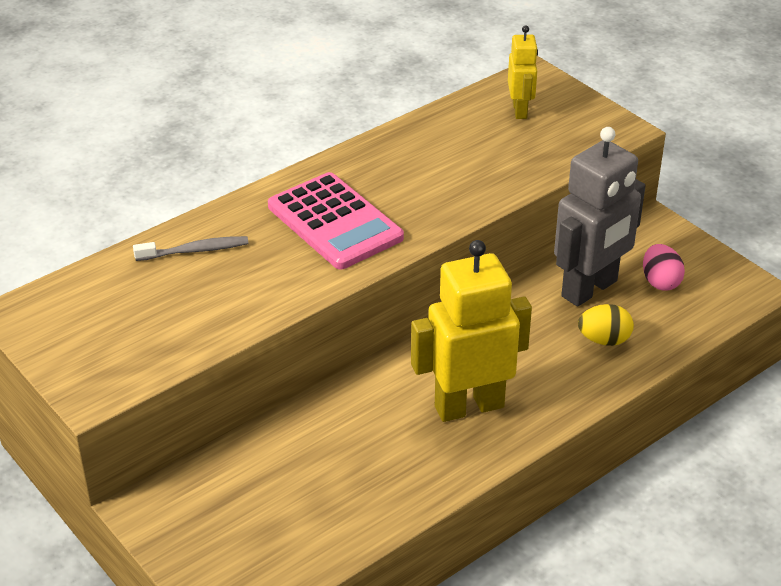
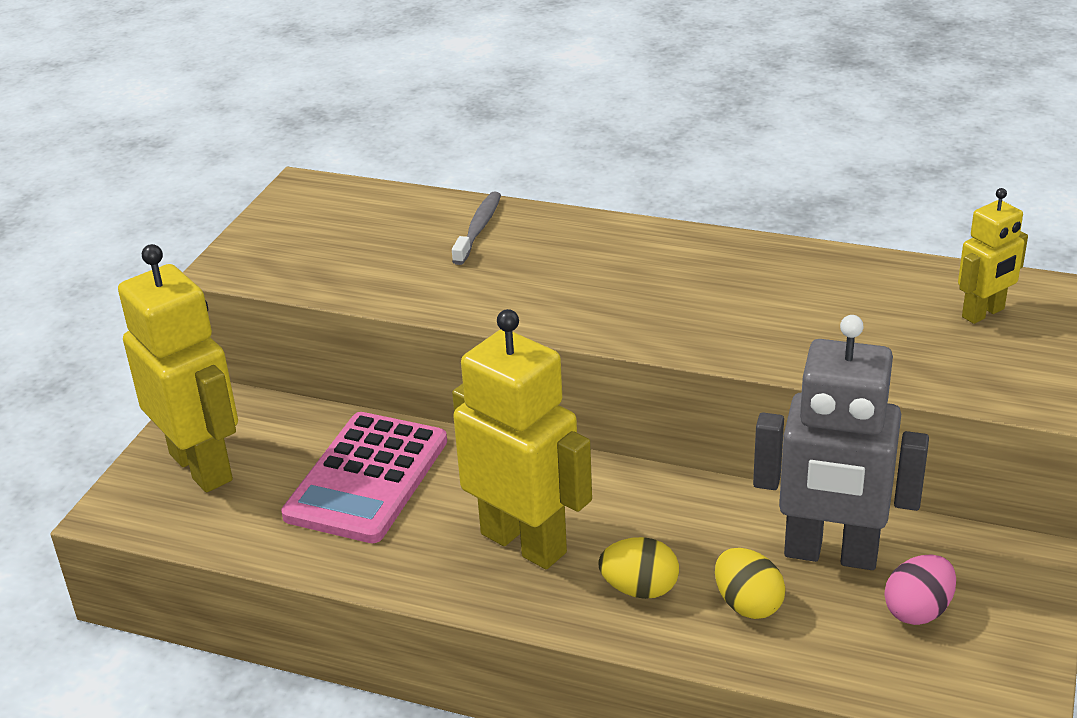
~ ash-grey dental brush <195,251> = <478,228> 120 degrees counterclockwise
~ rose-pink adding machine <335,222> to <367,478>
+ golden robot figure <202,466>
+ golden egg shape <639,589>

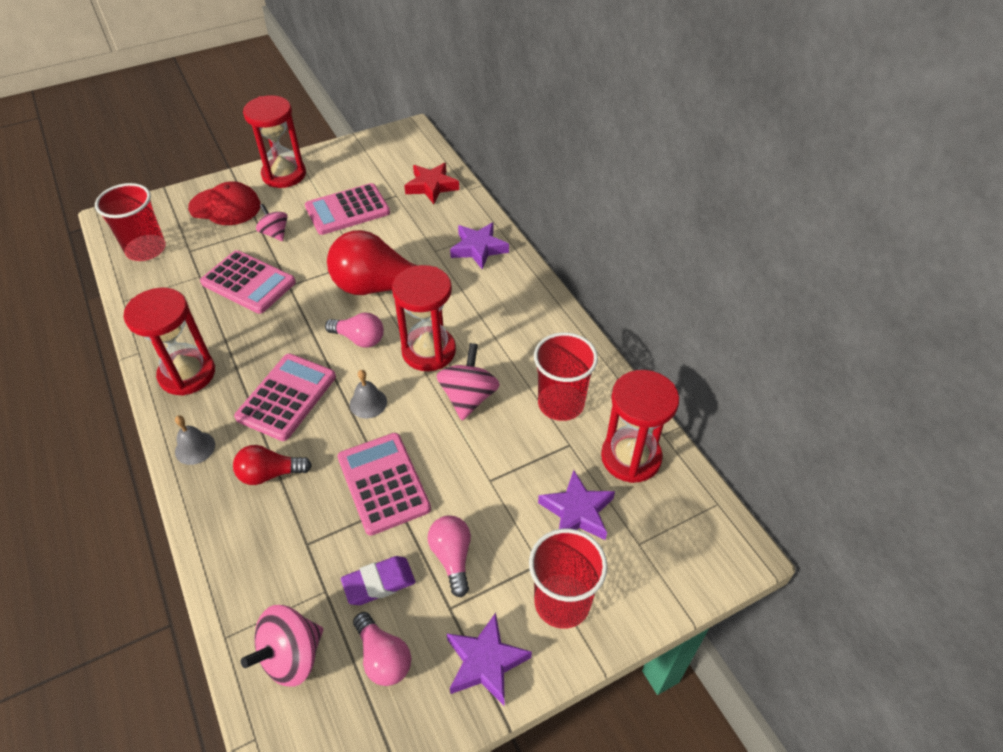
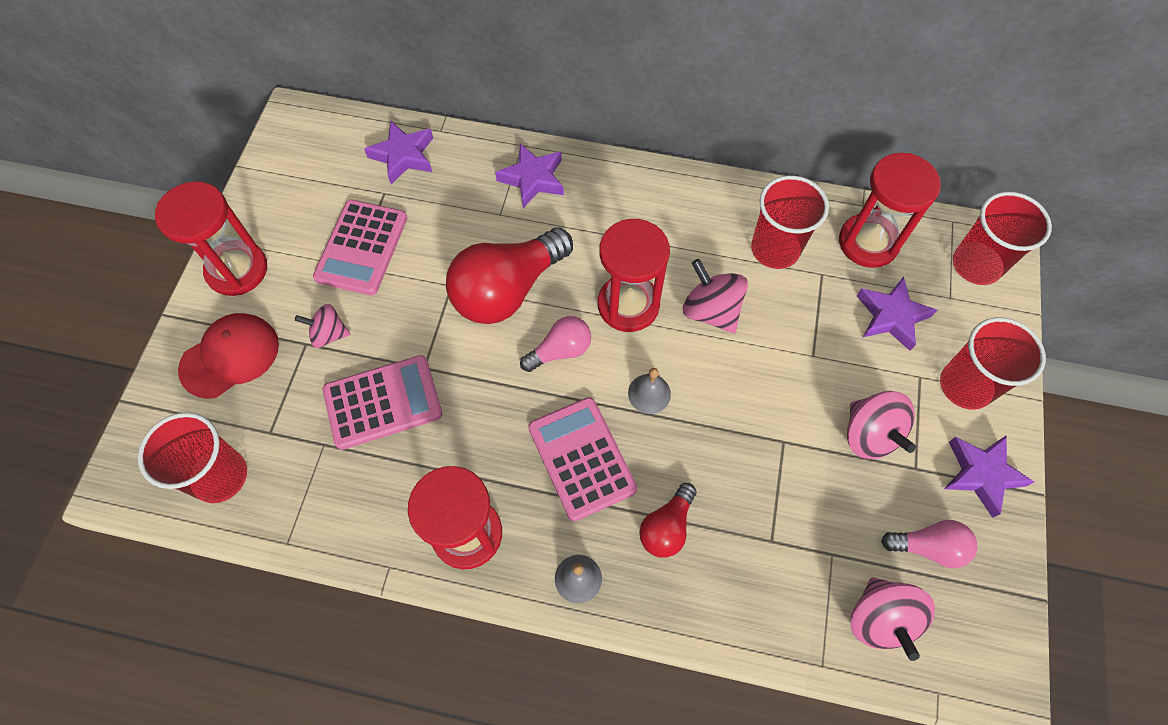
- rose-pink adding machine <383,483>
- violet eraser <379,583>
~ crimson star shape <431,186> to violet star shape <403,156>
~ rose-pink bulb <452,557> to rose-pink toy top <869,434>
+ crimson beaker <976,265>

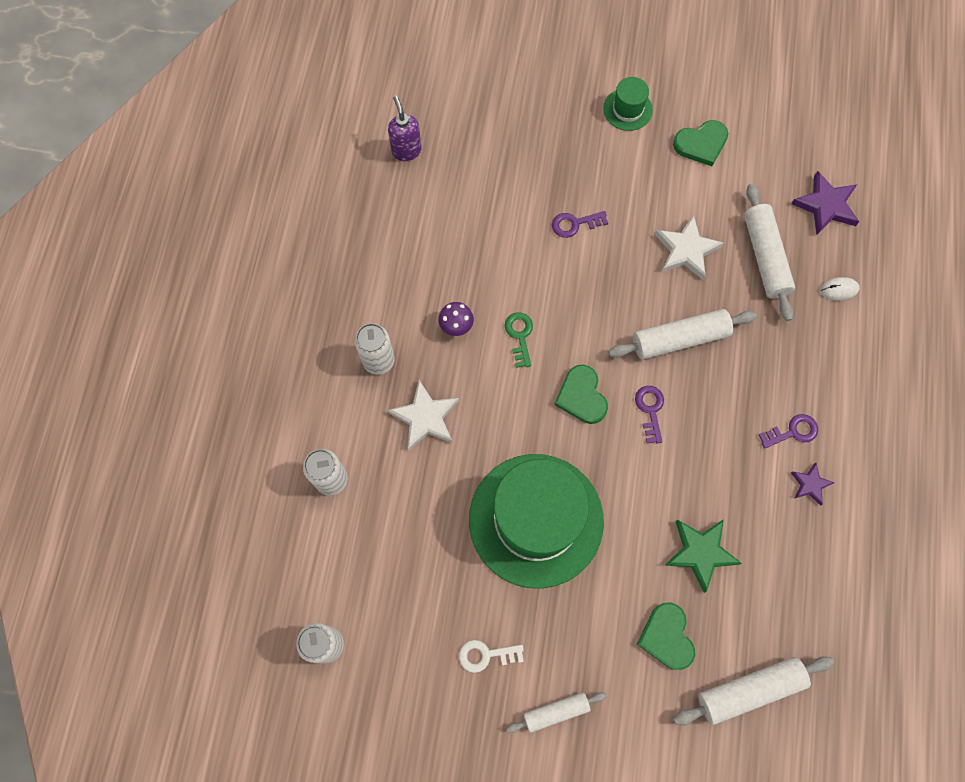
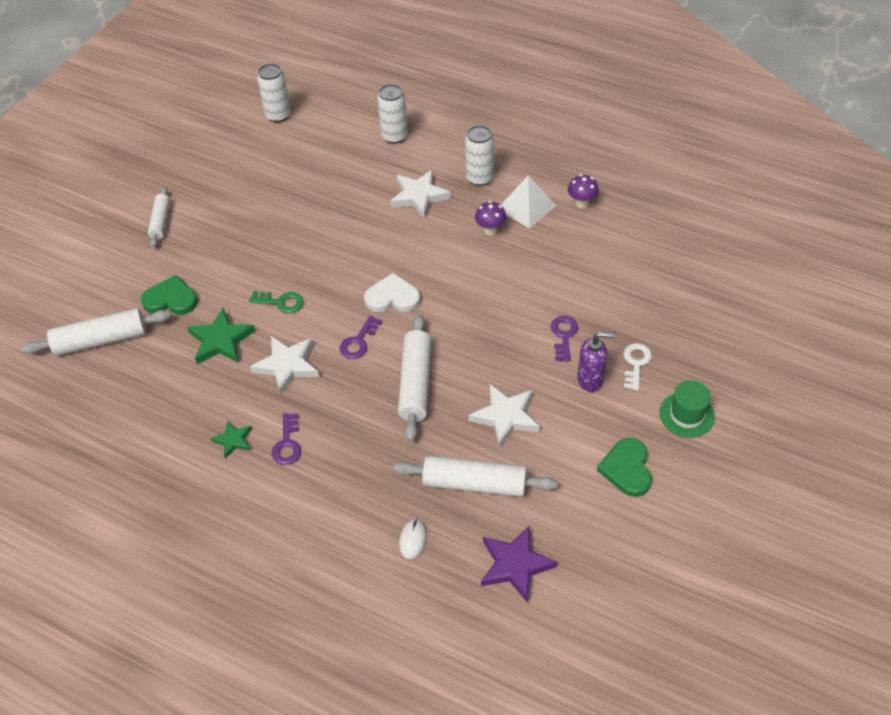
~ violet soap pump <406,151> to <590,380>
~ pure white door key <485,655> to <636,363>
- green top hat <536,520>
~ green door key <520,335> to <281,302>
~ green heart shape <581,396> to pure white heart shape <392,297>
~ violet door key <650,410> = <358,342> 105 degrees clockwise
~ pure white rolling pin <749,690> = <100,340> 75 degrees clockwise
~ violet star shape <810,484> to green star shape <233,440>
+ pure white star shape <287,366>
+ pure white pyramid <526,207>
+ violet fungus <581,203>

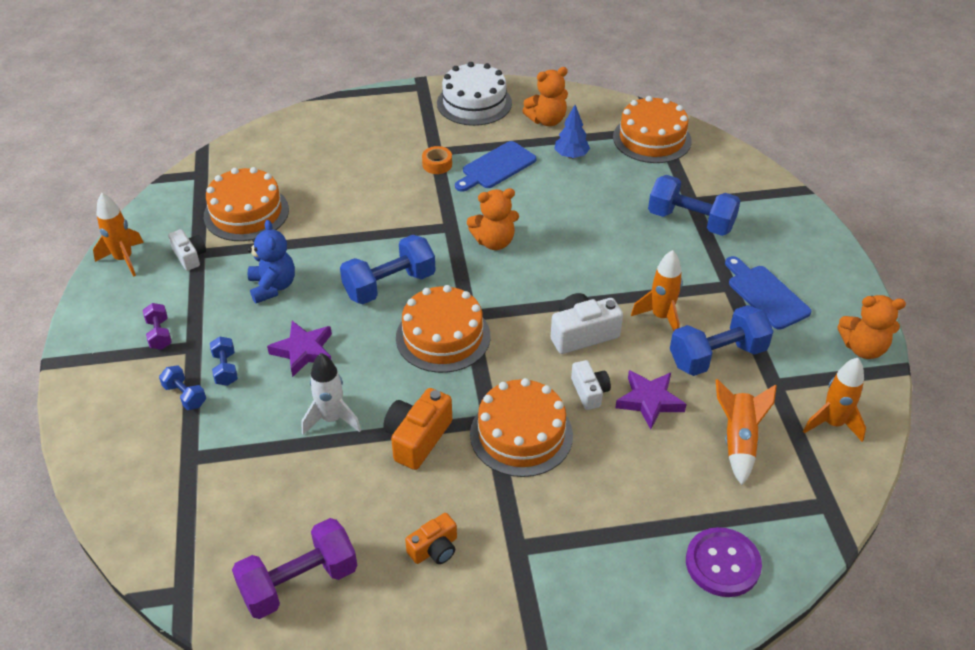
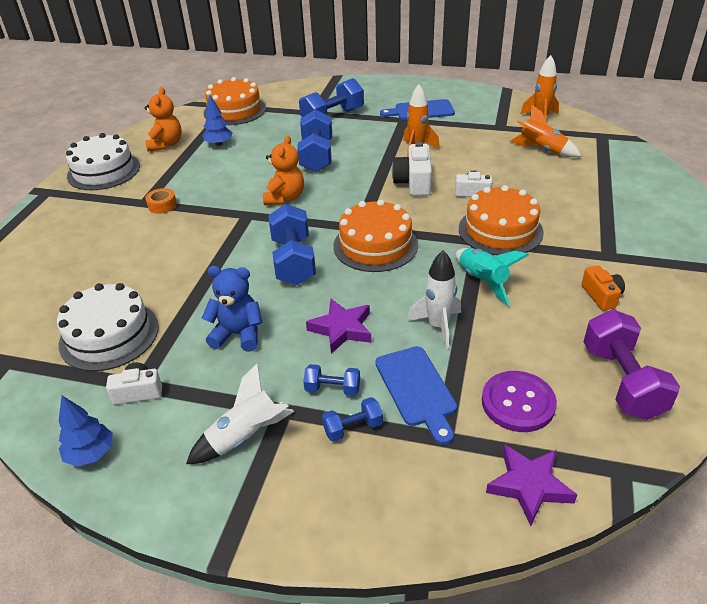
~ orange-coloured toy rocket <124,259> to royal blue toy tree <91,454>
~ violet hand weight <159,334> to pure white toy rocket <245,437>
~ orange-coloured layer cake <246,213> to pure white layer cake <109,335>
~ orange-coloured photo camera <417,438> to turquoise toy rocket <482,281>
~ royal blue cutting board <496,167> to <417,389>
~ violet star shape <649,401> to <529,485>
~ royal blue hand weight <717,356> to <317,156>
~ violet button <722,563> to <518,403>
- orange-coloured teddy <863,348>

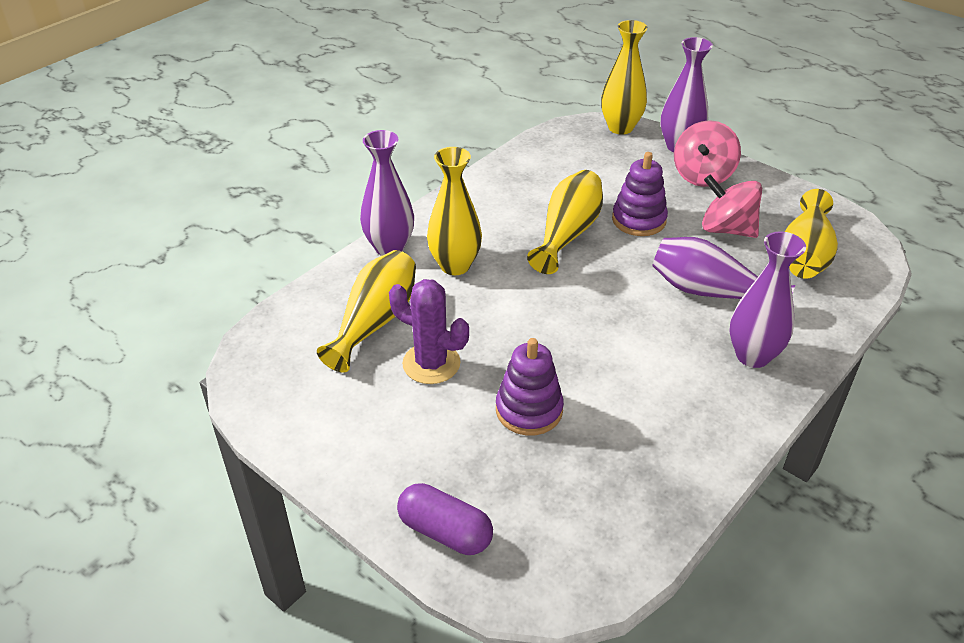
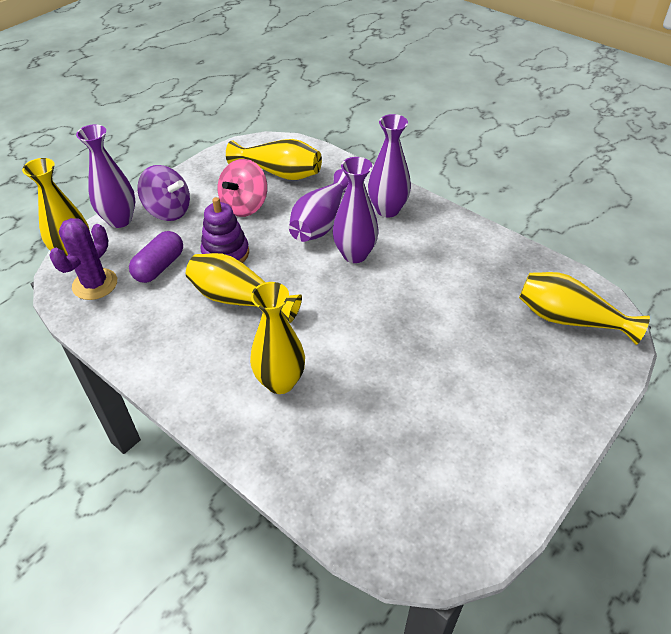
~ golden vase <375,321> to <569,319>
~ violet vase <390,247> to <355,254>
~ violet prickly plant <431,363> to <95,284>
~ violet pill <445,531> to <159,267>
- violet stacking toy <529,410>
~ rose-pink toy top <702,175> to violet toy top <168,211>

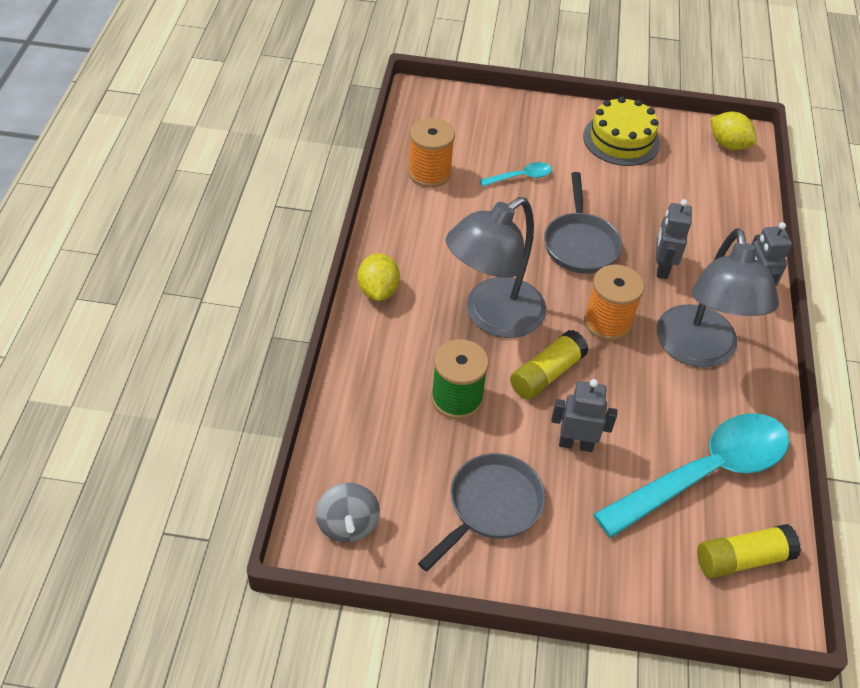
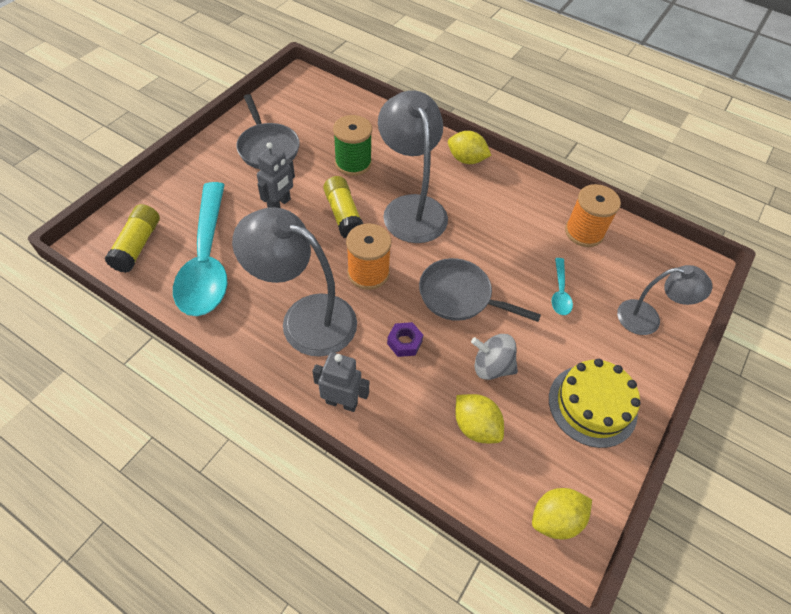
~ ash-grey toy top <348,525> to <491,366>
~ ash-grey robot figure <662,268> to violet hex nut <404,342>
+ golden lemon <475,426>
+ ash-grey reading lamp <648,318>

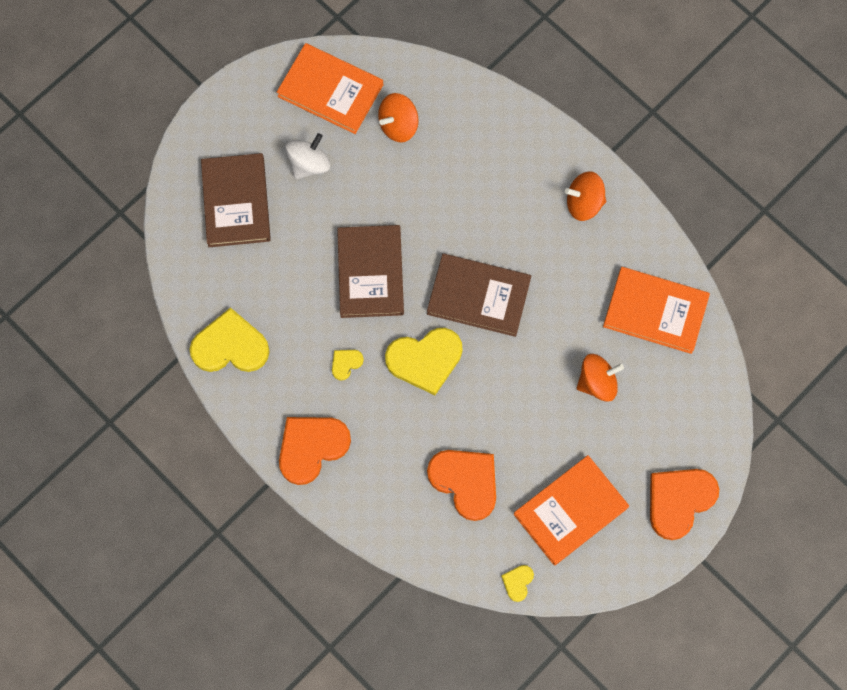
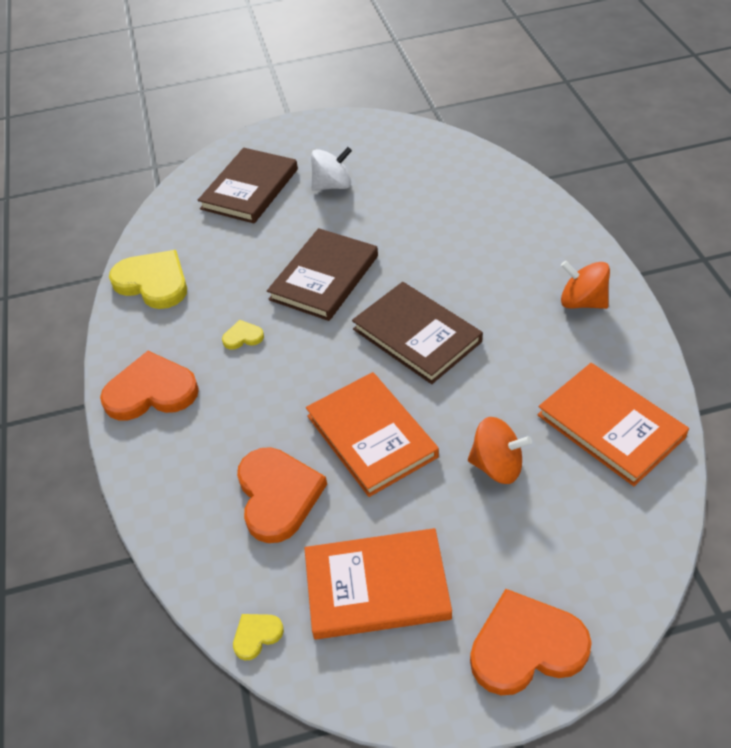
~ orange-coloured hardcover <330,90> to <371,436>
- orange-coloured toy top <398,125>
- golden heart shape <425,360>

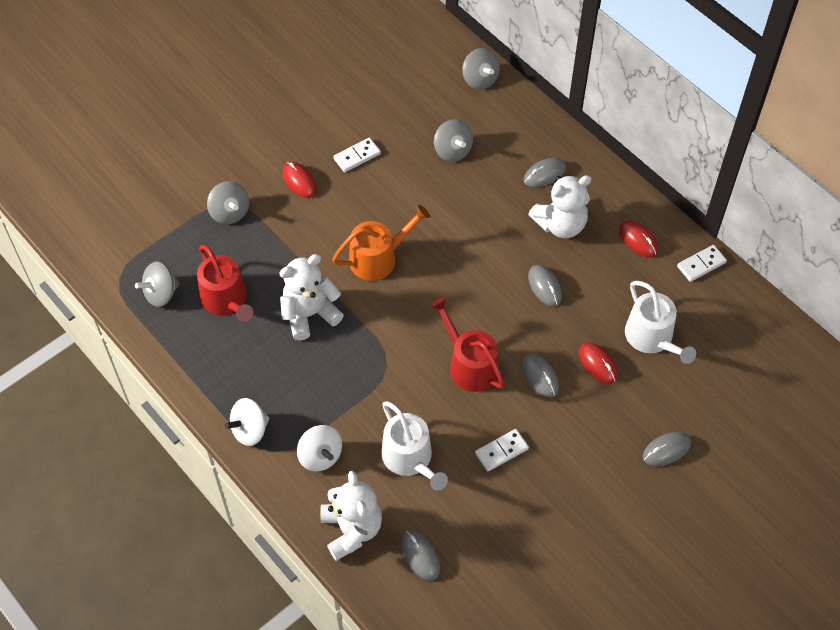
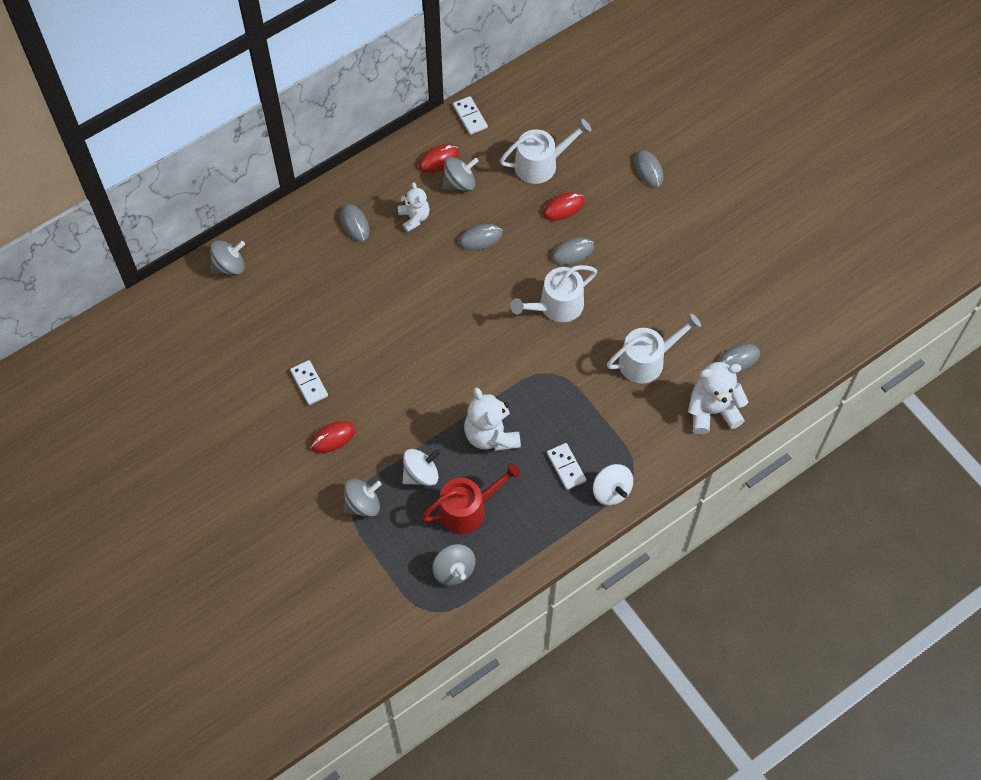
~ pure white toy top <320,456> to <421,474>
- orange-coloured sprinkling can <378,258>
~ crimson sprinkling can <469,364> to pure white sprinkling can <556,306>
~ ash-grey toy top <452,151> to <460,183>
~ pure white domino tile <501,451> to <566,467>
~ pure white teddy <560,224> = <414,218> x0.62

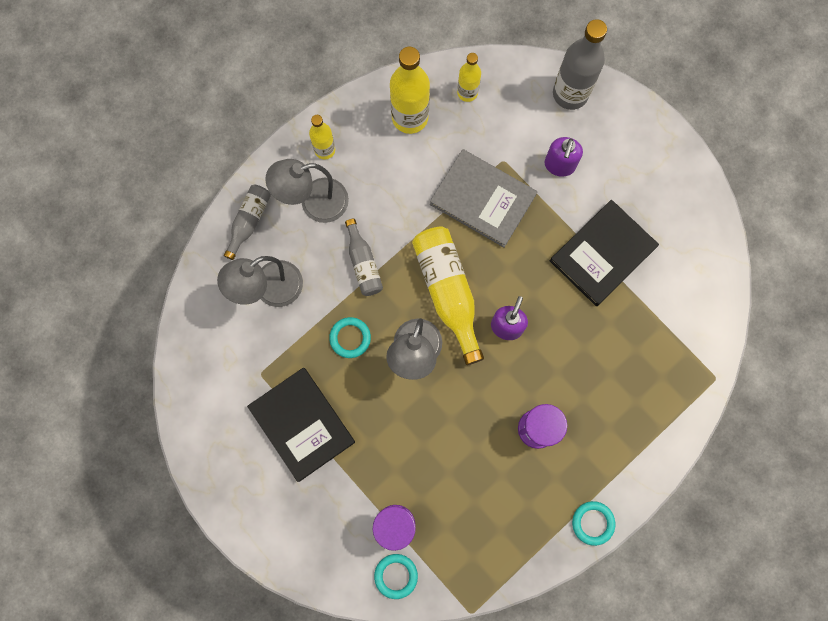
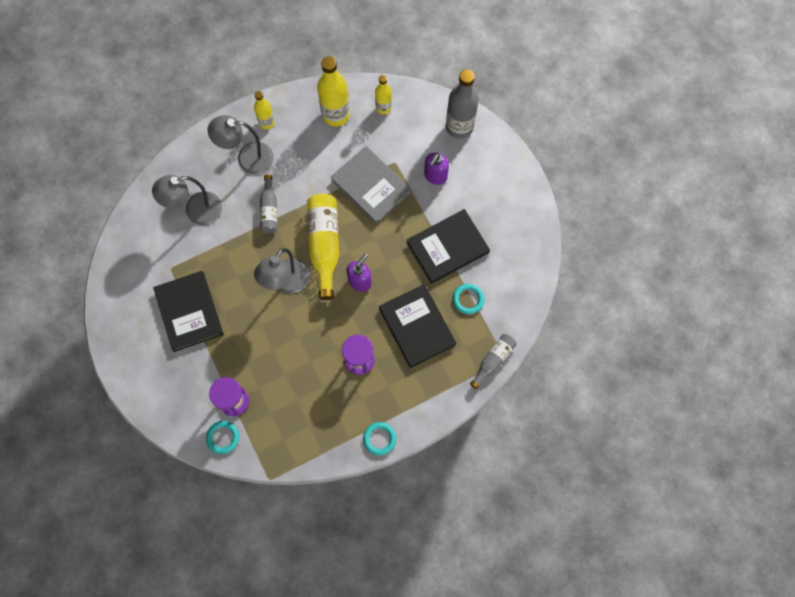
~ ash-grey flask <249,221> to <493,360>
~ turquoise torus <350,338> to <468,299>
+ ebony hardcover <417,326>

